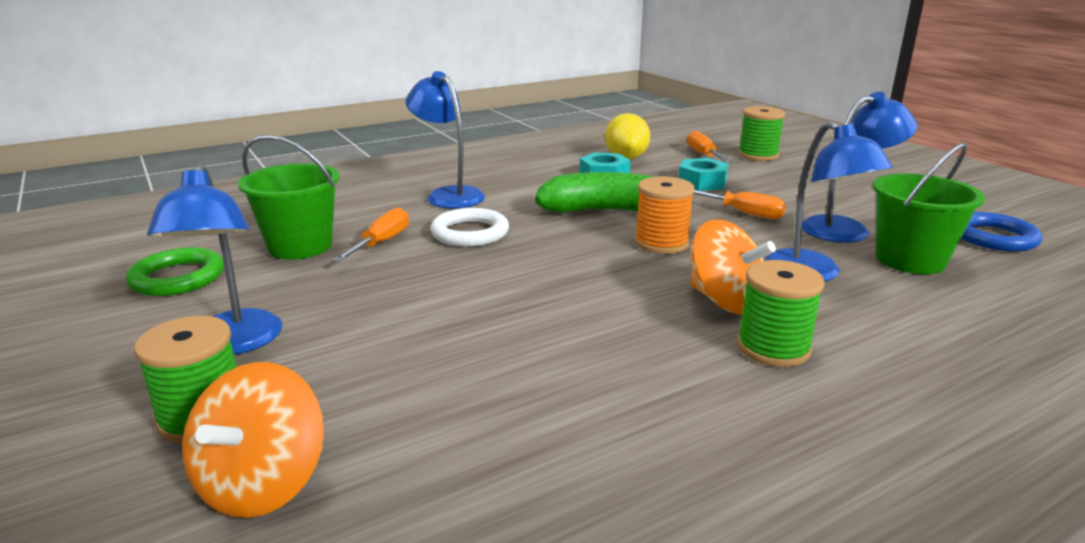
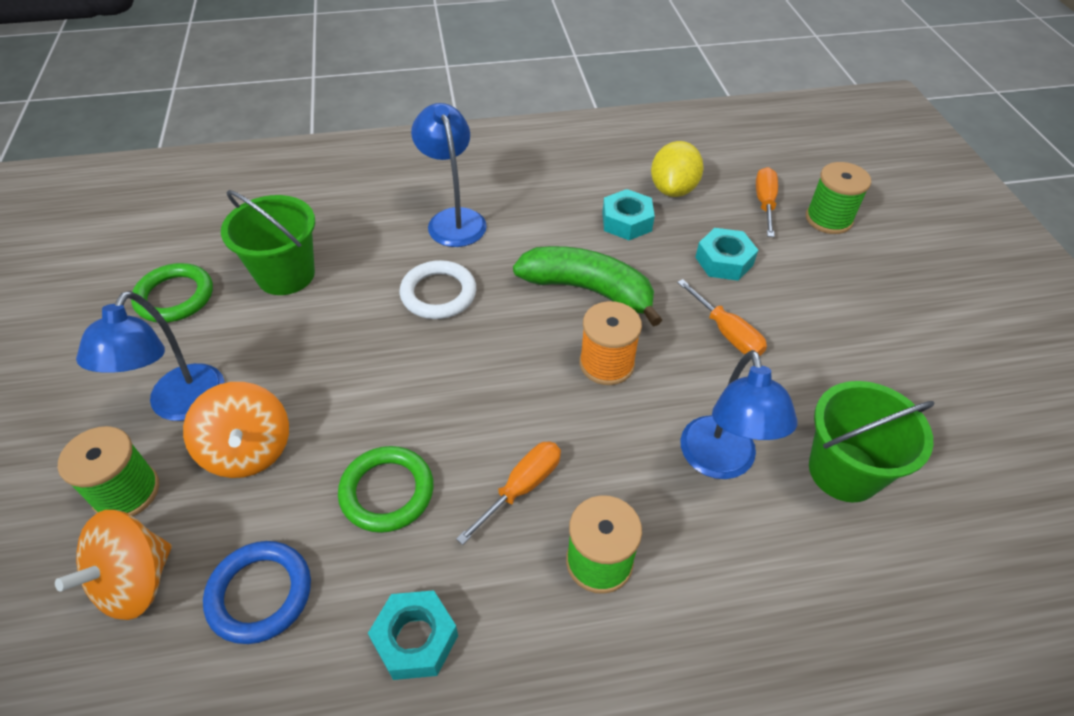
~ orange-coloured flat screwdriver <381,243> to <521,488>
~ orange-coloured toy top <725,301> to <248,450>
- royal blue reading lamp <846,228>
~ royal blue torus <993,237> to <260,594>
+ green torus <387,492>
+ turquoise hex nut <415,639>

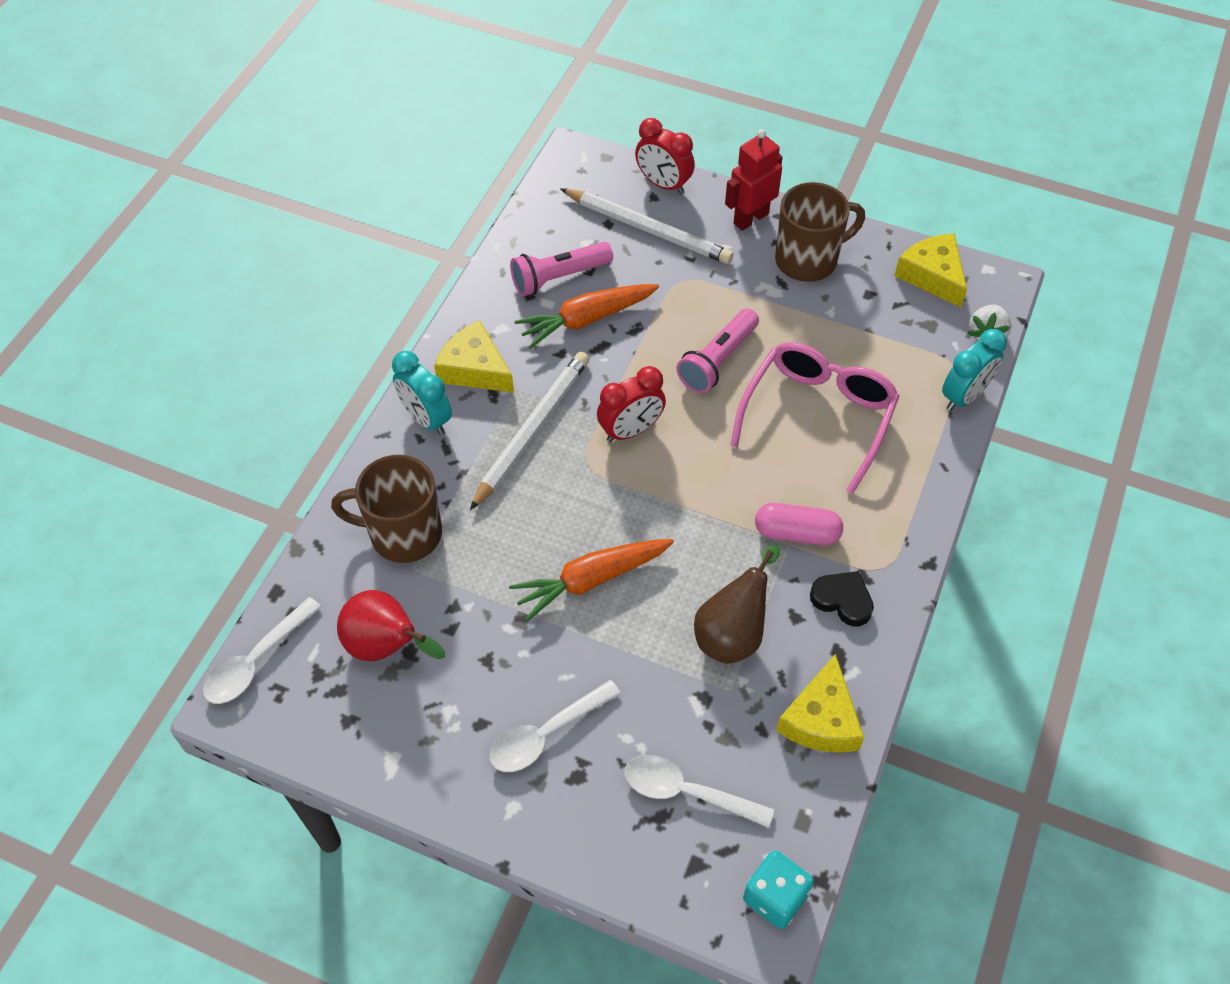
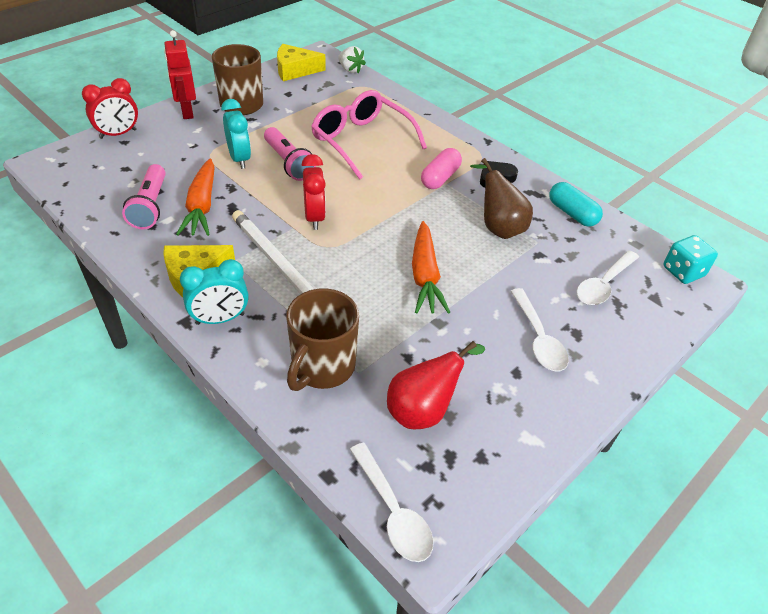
- pure white lead pencil <647,229>
~ golden piece of cheese <821,719> to turquoise pill <572,213>
~ turquoise clock <964,396> to <239,159>

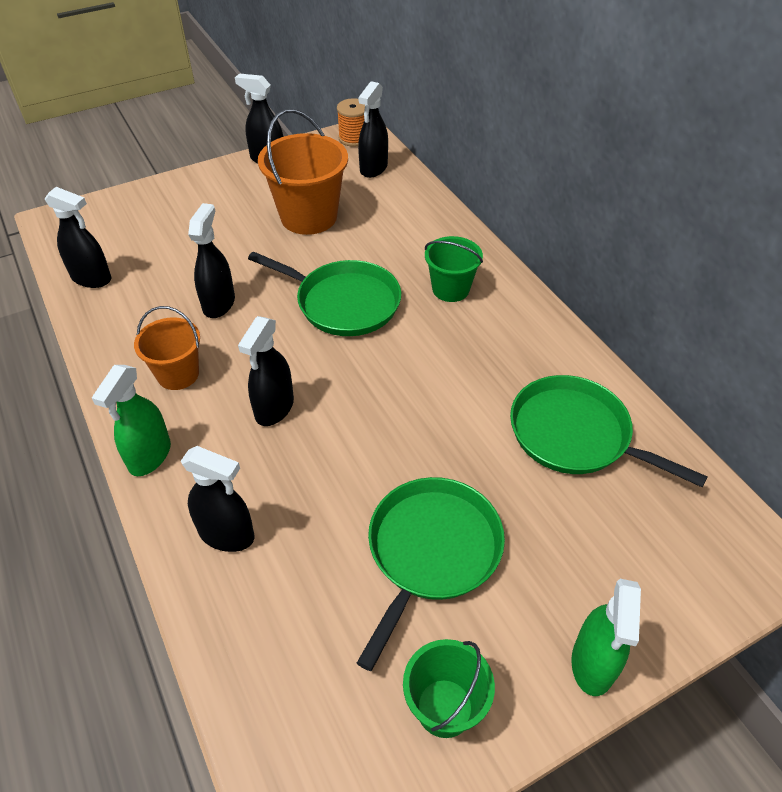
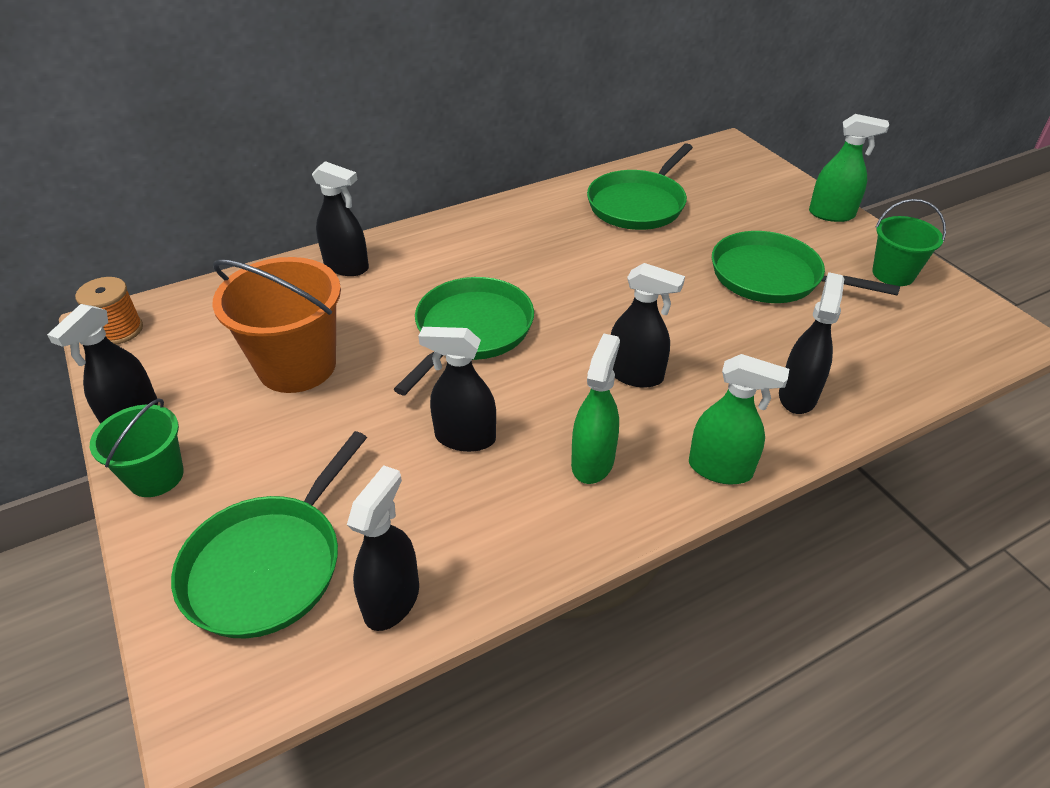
~ orange-coloured bucket <178,374> to green spray cleaner <593,462>
~ ebony spray cleaner <373,168> to <346,267>
~ green bucket <450,289> to <156,476>
+ green pan <269,565>

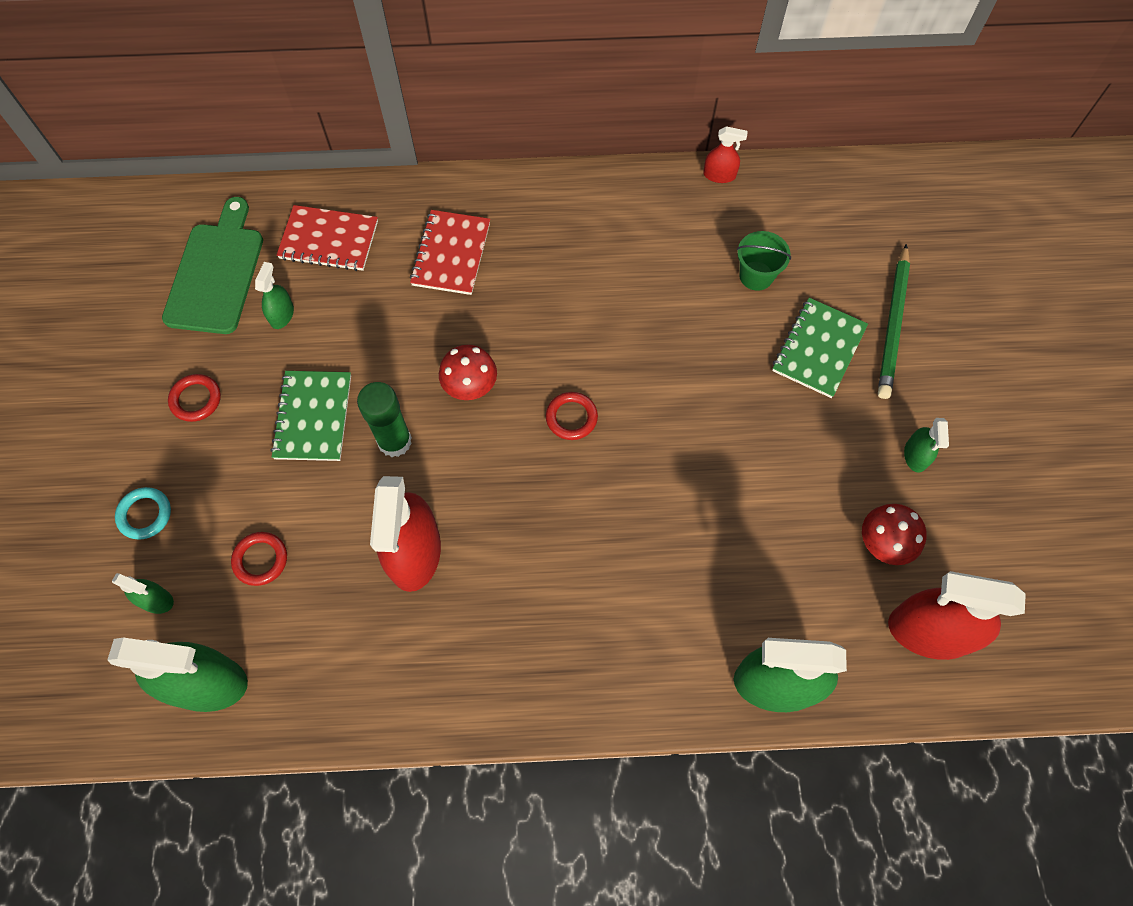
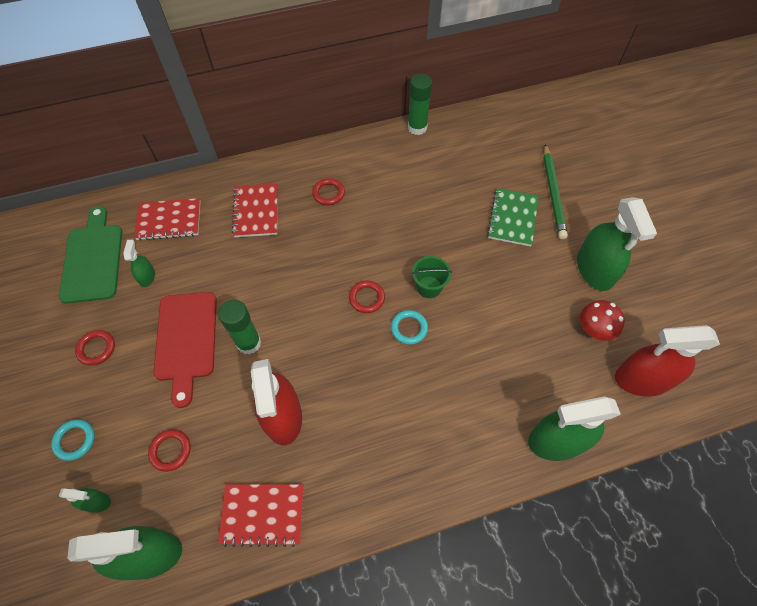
~ green notebook <313,417> to crimson cutting board <186,340>
- crimson fungus <470,386>
~ crimson spray cleaner <719,175> to green stick of glue <417,127>
~ green bucket <756,276> to <429,287>
~ green spray cleaner <915,455> = <594,269> x2.12
+ crimson notebook <262,514>
+ crimson torus <328,193>
+ turquoise torus <409,328>

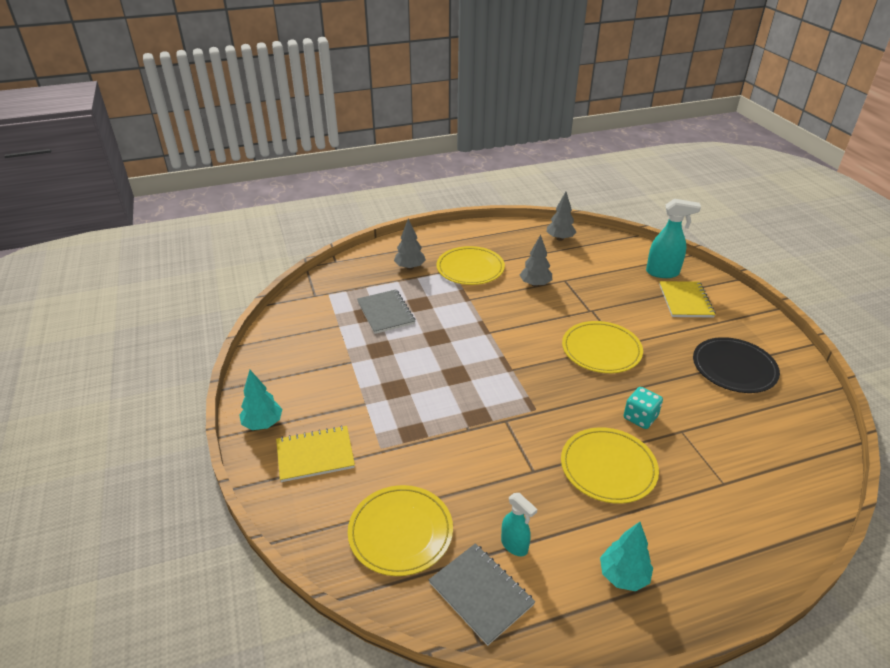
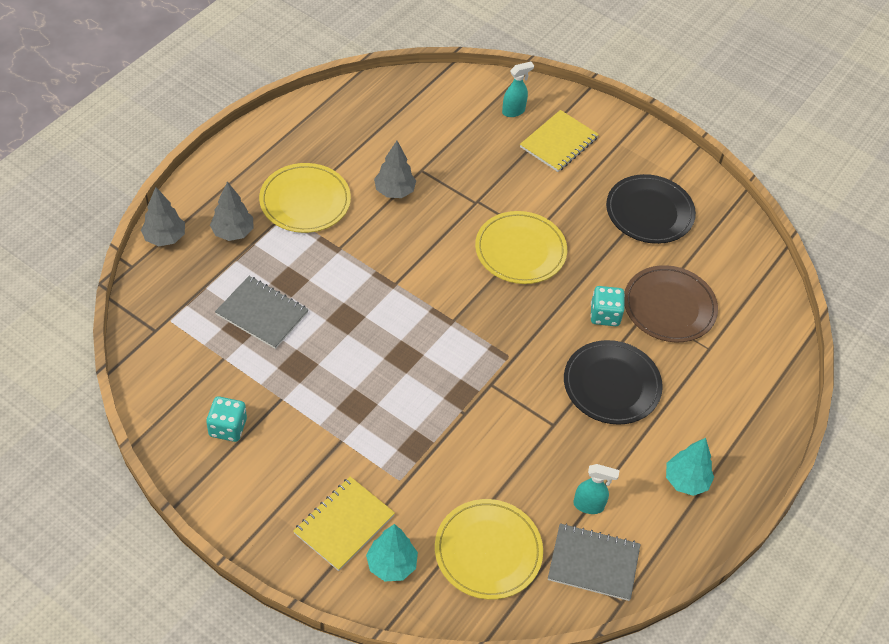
~ turquoise toy tree <263,424> to <391,565>
~ ash-grey toy tree <560,238> to <165,238>
~ golden plate <608,467> to ebony plate <611,385>
~ turquoise spray cleaner <663,273> = <513,111> x0.62
~ golden notebook <685,301> = <559,142> 75 degrees clockwise
+ turquoise game die <228,427>
+ brown plate <669,307>

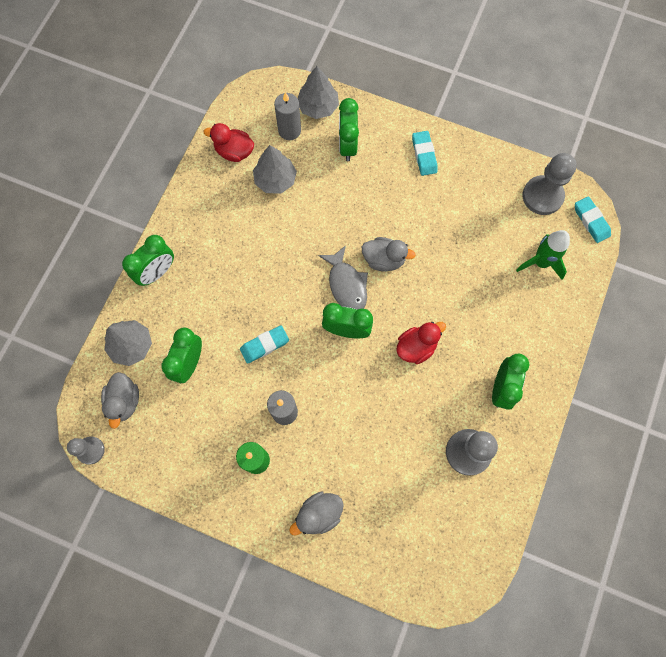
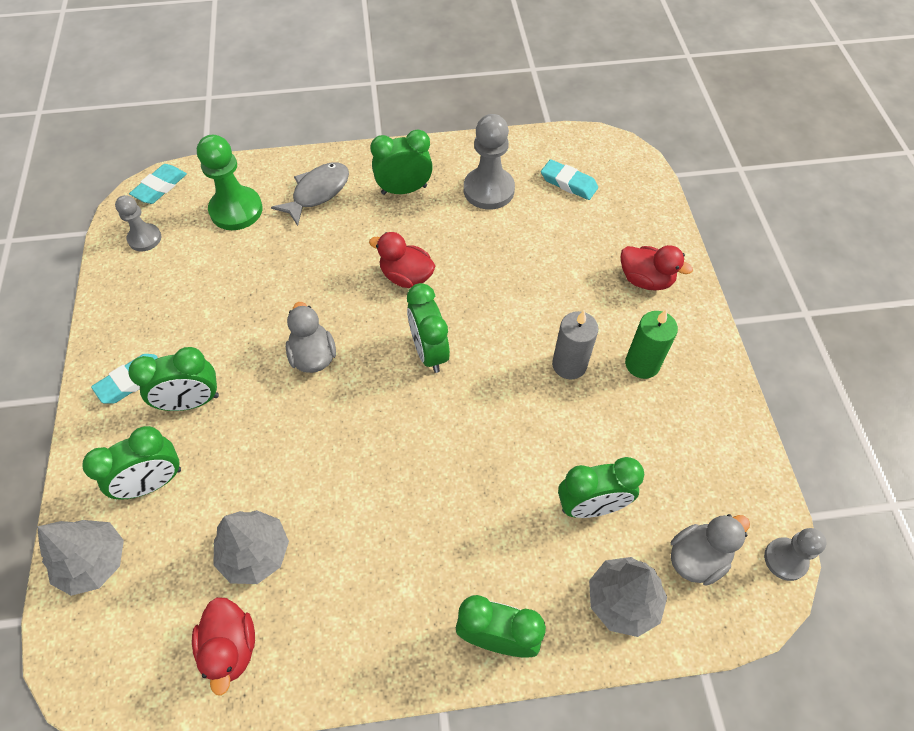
~ turquoise eraser <264,345> to <568,183>
- ash-grey pillar candle <289,130>
~ ash-grey duck <319,514> to crimson duck <645,280>
~ ash-grey toy fish <346,285> to <317,192>
~ green toy rocket <540,262> to green game pawn <236,210>
~ ash-grey game pawn <542,196> = <145,238> x0.61
+ green clock <191,402>

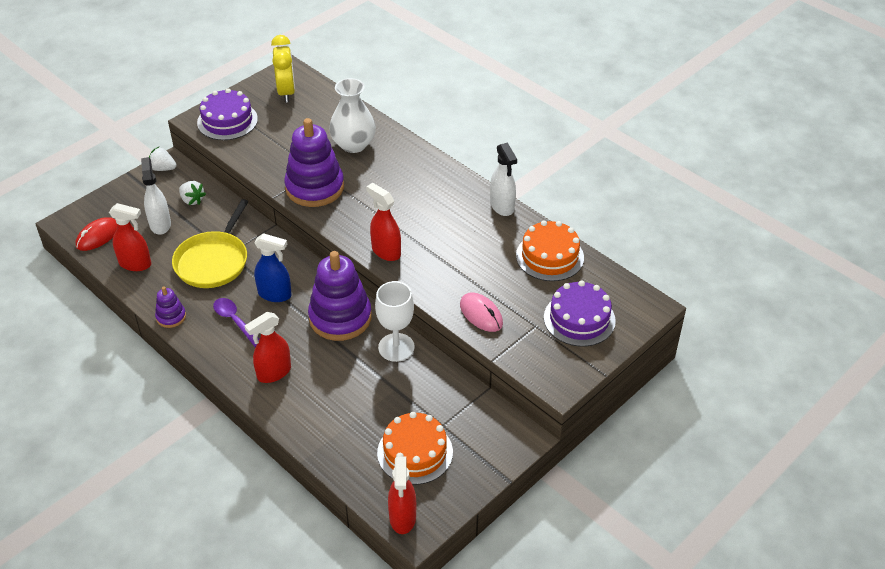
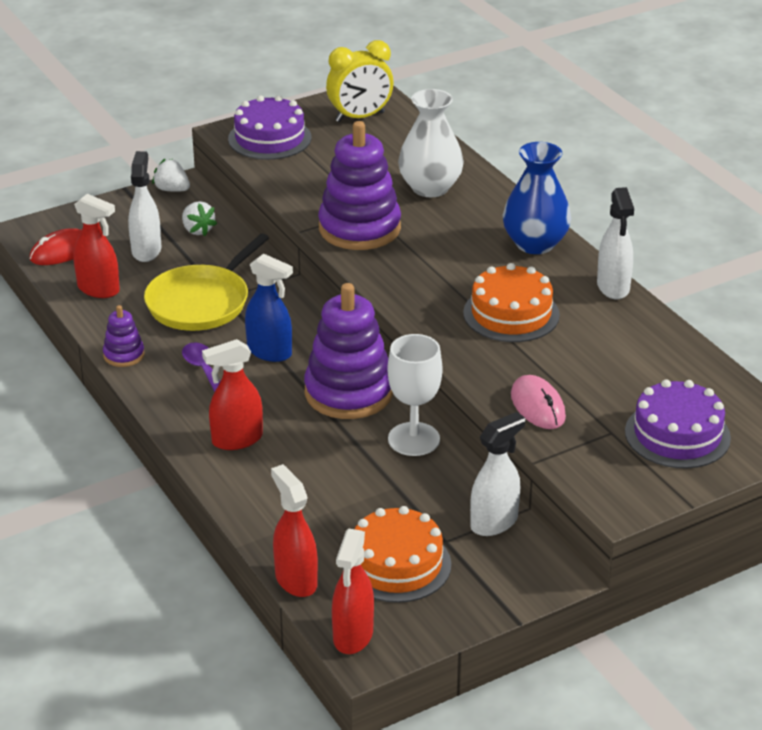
~ golden clock <286,92> = <360,117> 60 degrees clockwise
~ crimson spray cleaner <386,251> to <296,580>
~ orange-coloured layer cake <549,256> to <511,314>
+ pure white spray cleaner <494,522>
+ royal blue vase <535,244>

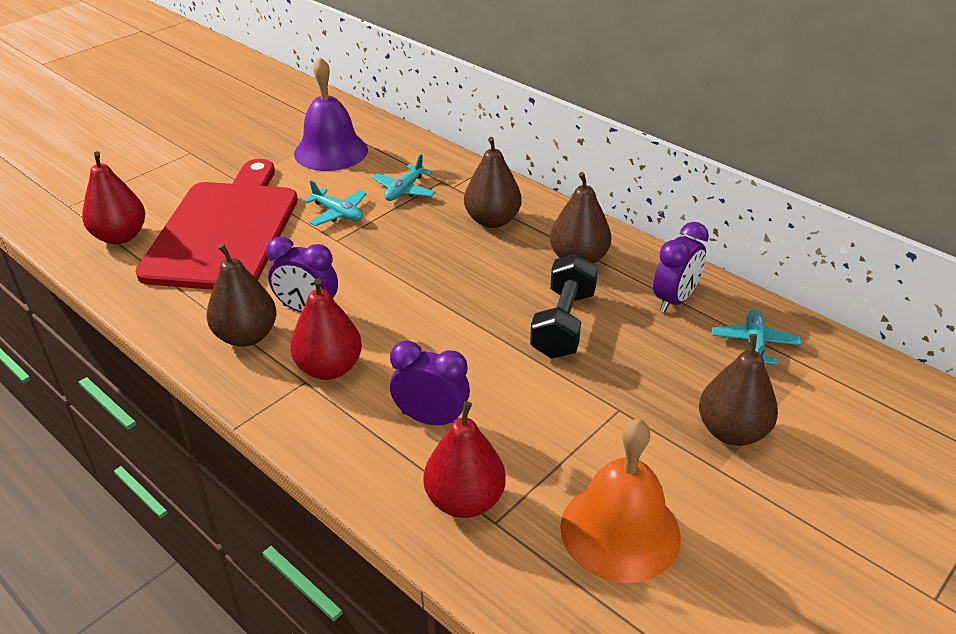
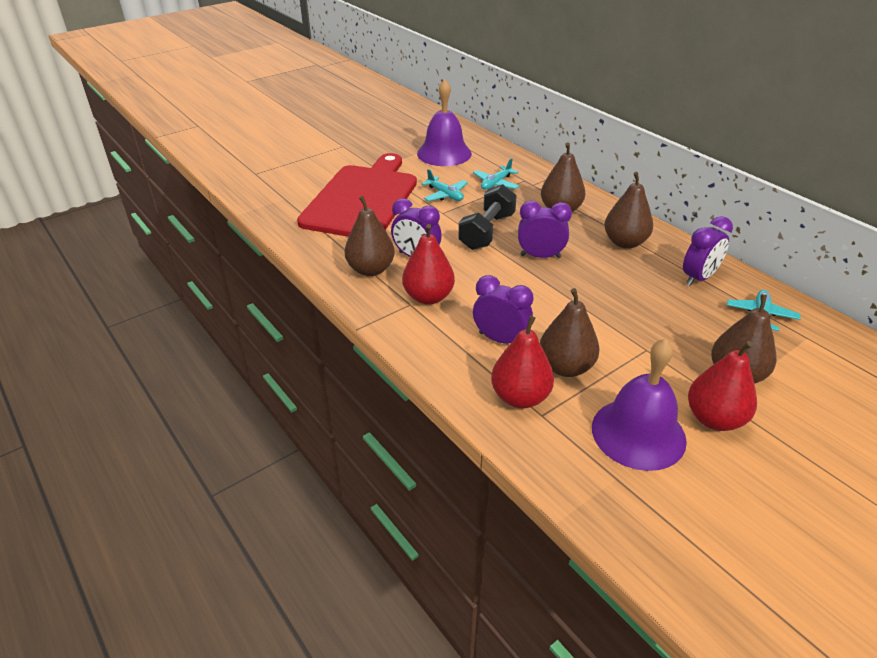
~ crimson toy pear <120,236> to <714,419>
~ ebony hand weight <563,324> to <487,231>
~ orange-coloured hand bell <620,531> to violet hand bell <638,433>
+ violet clock <540,256>
+ brown toy pear <565,367>

